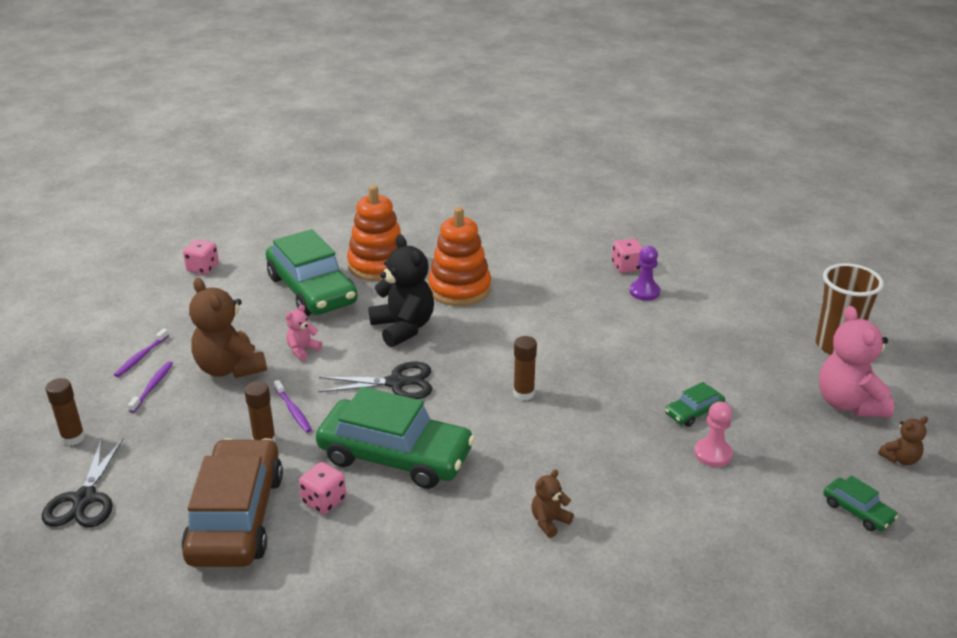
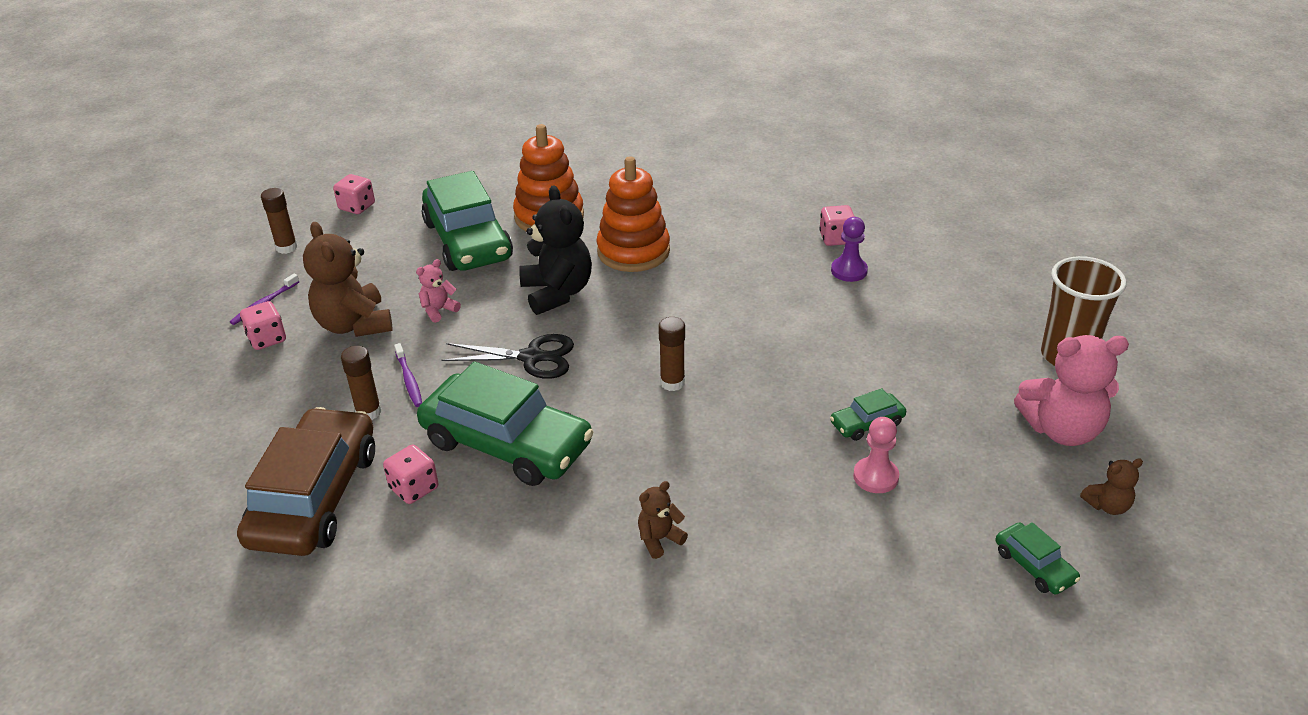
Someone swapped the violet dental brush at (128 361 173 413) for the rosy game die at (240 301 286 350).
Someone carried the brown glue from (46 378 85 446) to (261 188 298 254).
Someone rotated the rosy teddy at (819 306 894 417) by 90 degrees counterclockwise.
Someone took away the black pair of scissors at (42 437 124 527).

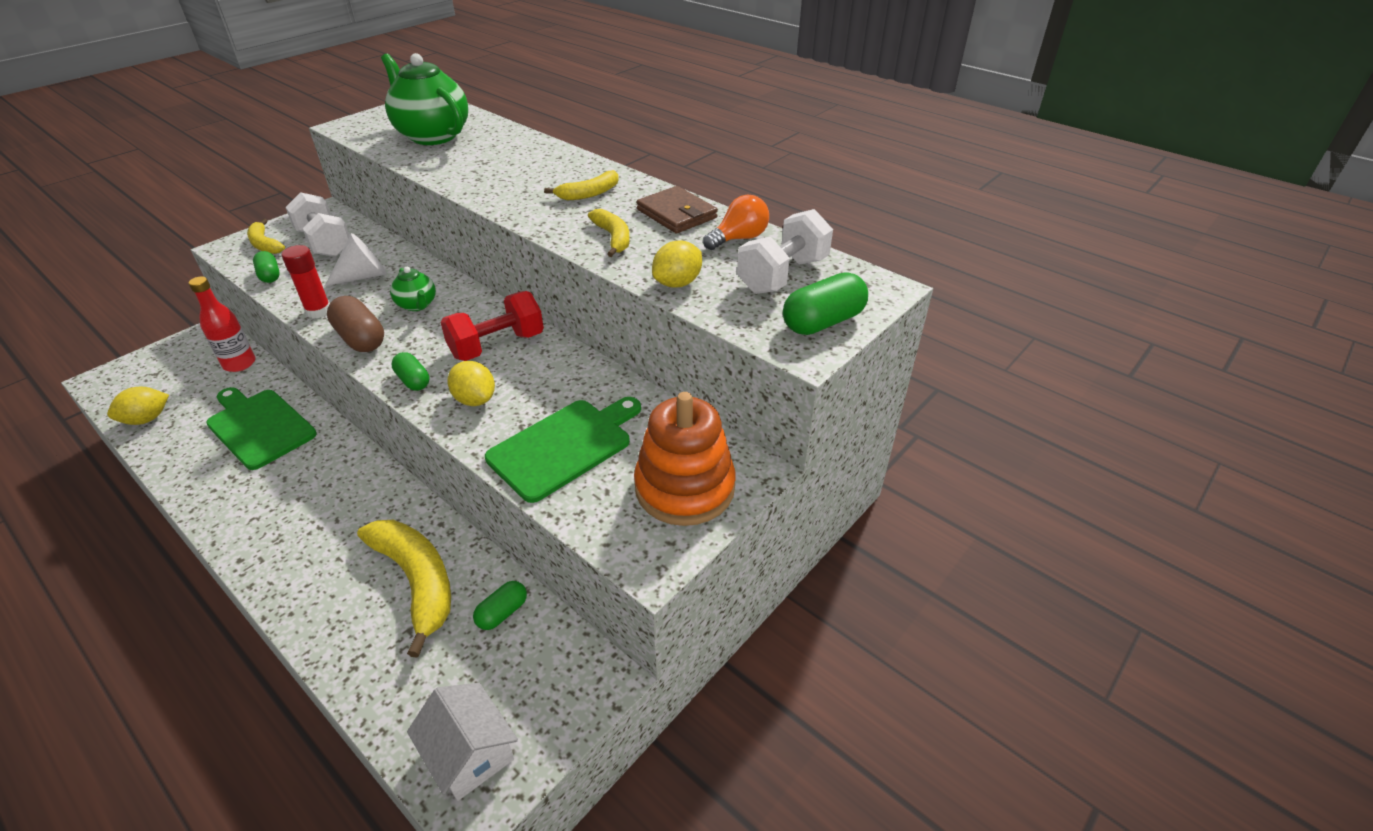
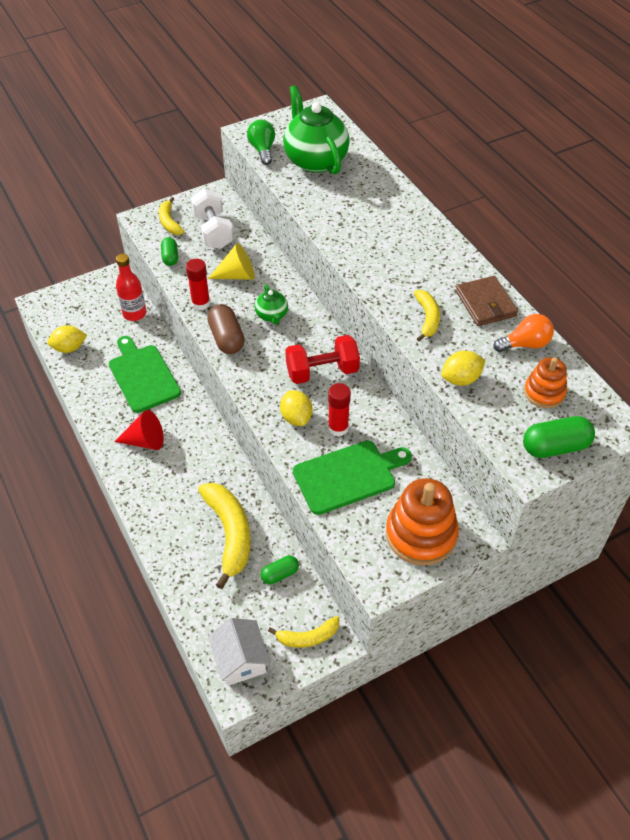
Someone put down the crimson solid cone at (114 410 164 450).
Someone repainted the snow-white solid cone at (325 233 387 286), which became the golden solid cone at (208 243 255 280).
Someone put down the leaf-green bulb at (247 120 275 165).
Someone carried the golden banana fruit from (544 170 619 200) to (268 616 339 648).
Someone put down the crimson glue at (328 383 351 436).
Someone swapped the snow-white free weight at (737 209 833 294) for the orange ring stacker at (524 357 567 408).
Someone took away the leaf-green pill at (391 352 430 391).

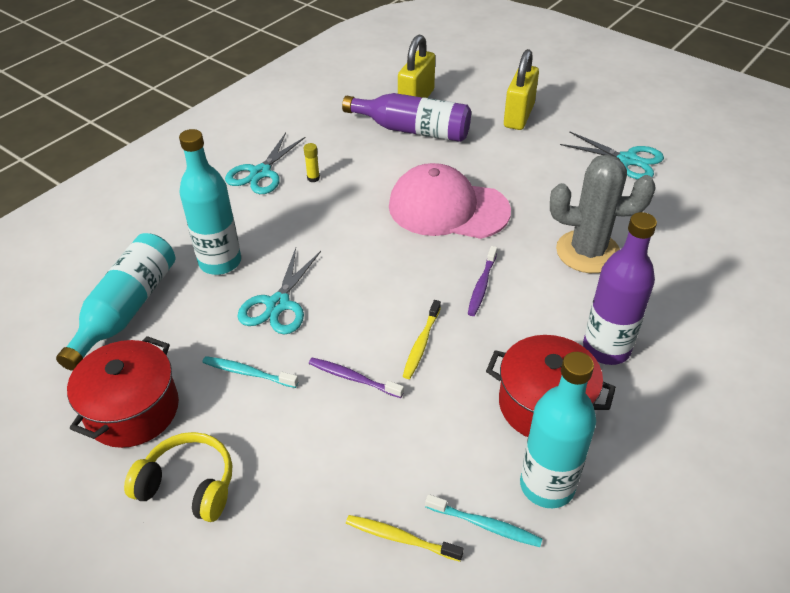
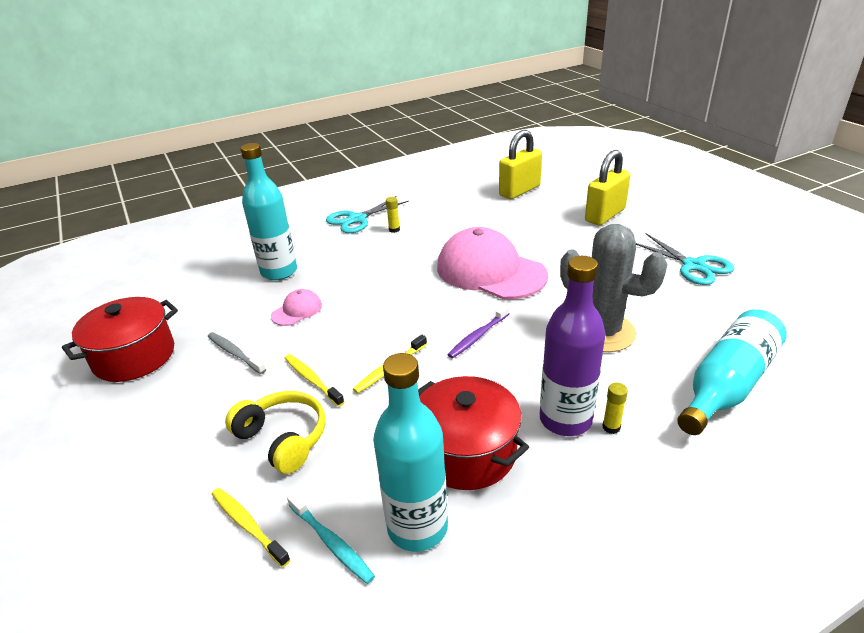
Someone repainted the teal dental brush at (202 356 298 388), which became the grey dental brush at (208 332 266 374).
Someone carried the golden headset from (124 432 232 522) to (225 391 325 474).
Someone swapped the teal pair of scissors at (237 248 321 334) for the rosy cap at (271 289 322 326).
Someone repainted the violet dental brush at (309 358 404 398), which became the golden dental brush at (284 354 344 407).
Someone put down the golden glue at (602 383 628 434).
Someone carried the teal drink bottle from (56 233 175 371) to (677 309 787 435).
Someone took away the violet drink bottle at (342 93 471 142).

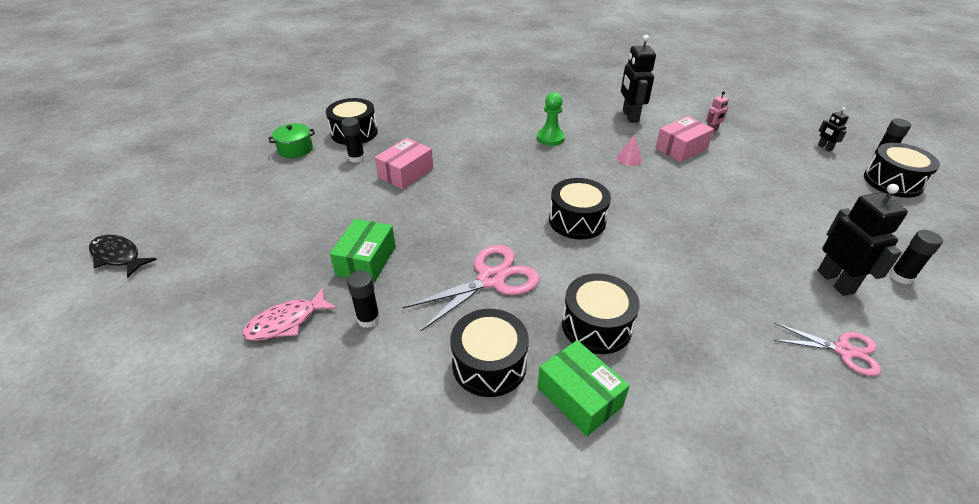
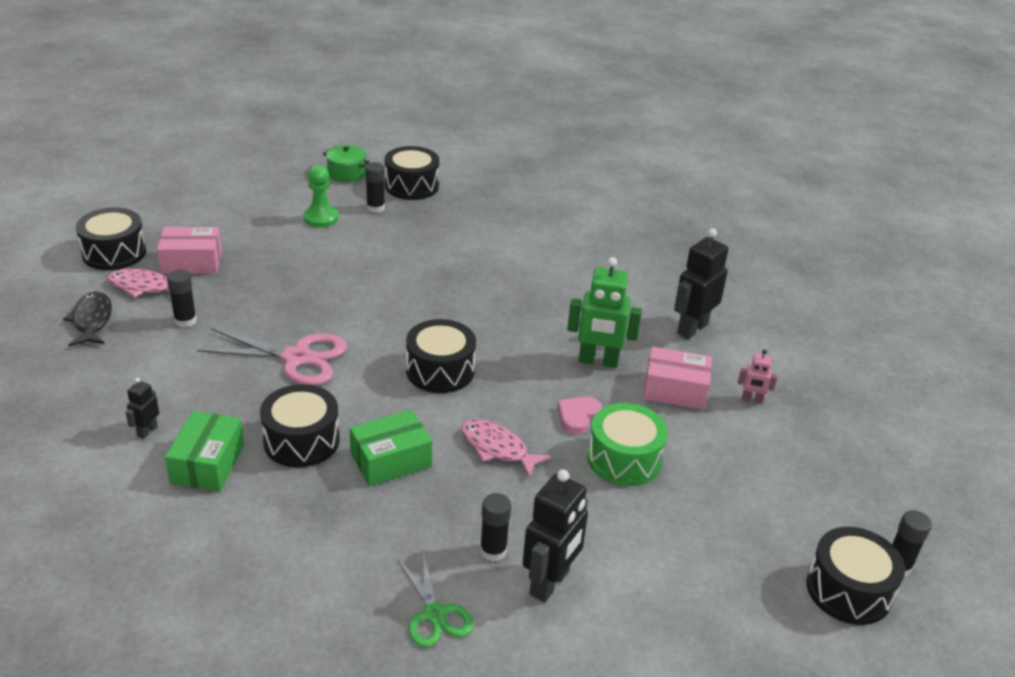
Someone carried the black fish figure from (89 235 157 278) to (63 292 112 346).
Someone carried the black toy drum from (450 309 529 397) to (76 208 146 270).
Someone carried the black robot figure from (818 107 849 152) to (125 378 159 439).
Someone carried the rosy parcel from (375 138 433 189) to (157 227 222 274).
Someone carried the leaf-green pawn from (537 92 565 146) to (304 165 338 228).
Someone carried the leaf-green parcel from (330 219 396 283) to (350 410 432 486).
Someone repainted the rosy pair of scissors at (774 322 881 376), which became the leaf-green pair of scissors at (397 552 473 647).
Someone put down the rosy fish figure at (461 419 551 477).
Someone carried the black glue from (890 230 943 284) to (480 493 511 562).
Someone put down the rosy heart shape at (557 396 602 434).
Someone swapped the rosy solid cone at (617 134 642 166) for the leaf-green robot figure at (567 257 642 368).
Someone put down the leaf-green toy drum at (587 403 668 486).

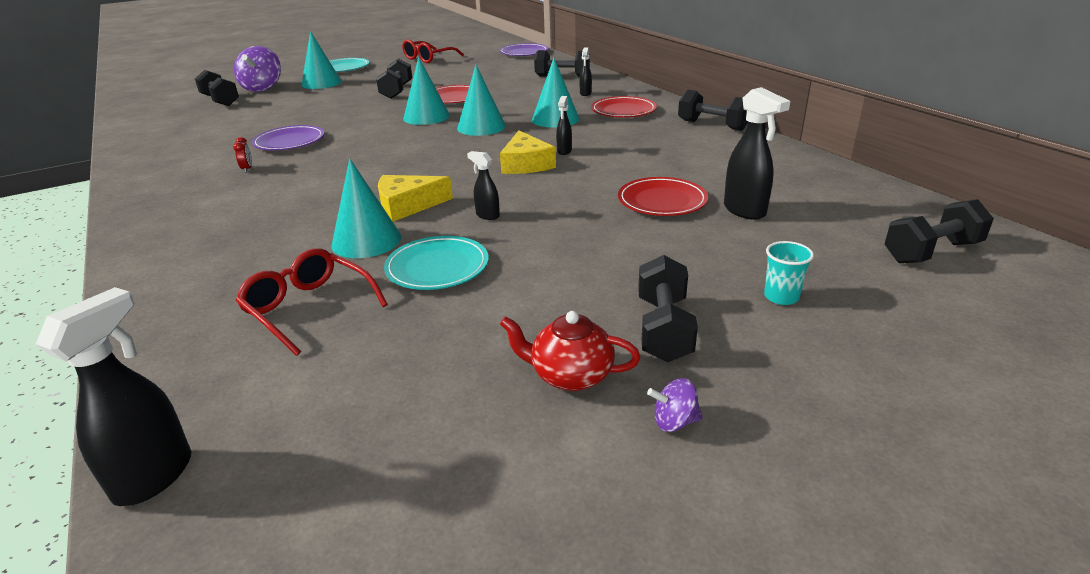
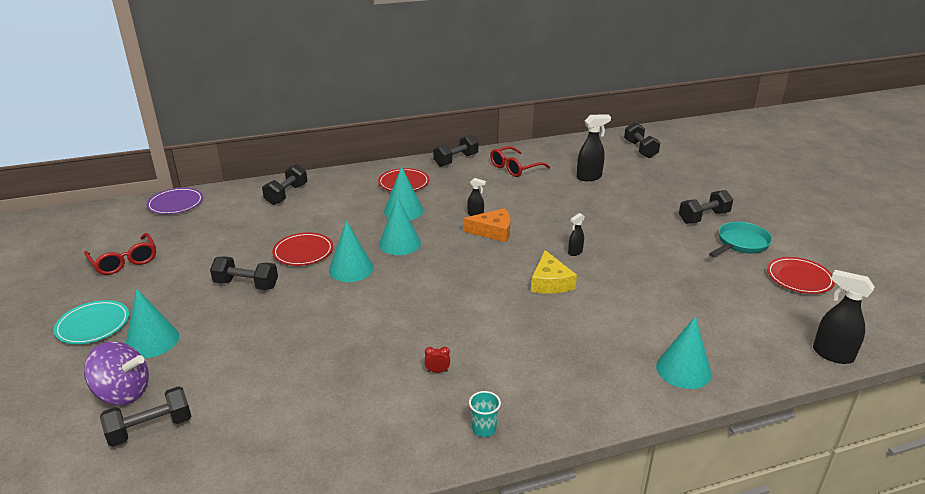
Someone repainted the golden cheese wedge at (500 130 556 174), which became the orange cheese wedge at (463 208 510 242).
Someone carried the teal beaker from (764 241 814 305) to (469 391 501 437).
Someone carried the crimson eyeglasses from (236 248 388 356) to (490 146 550 177).
Someone carried the teal solid cone from (331 159 401 258) to (656 316 712 389).
Someone rotated the black free weight at (638 255 698 363) by 45 degrees counterclockwise.
Someone swapped the crimson tea pot at (500 311 641 391) for the teal frying pan at (709 222 772 257).
Someone carried the crimson flat dish from (618 177 708 216) to (767 257 835 294).
Someone took away the violet flat dish at (252 125 324 150).
Someone took away the teal flat dish at (384 236 489 290).
Someone took away the black spray cleaner at (579 48 592 96).
Someone took away the violet whirligig at (647 378 703 432).

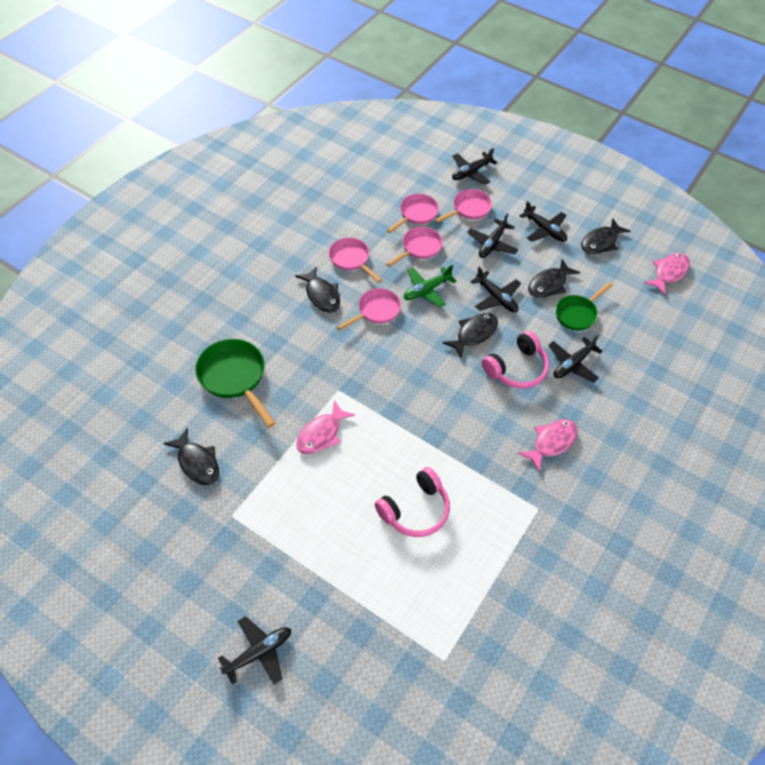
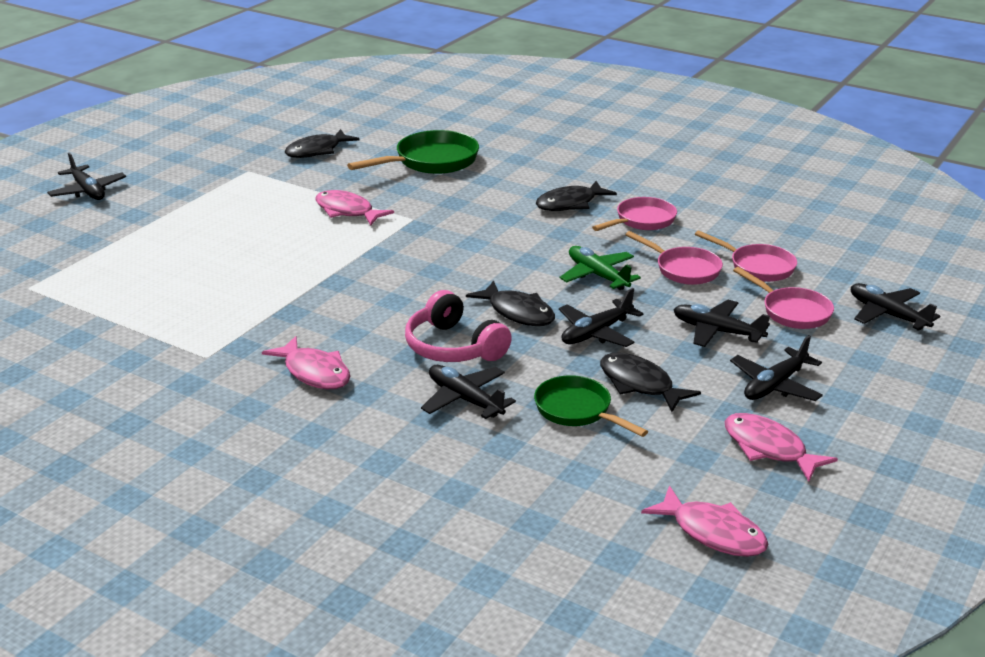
Someone repainted the black fish figure at (581 218 630 254), which became the rosy fish figure at (725 413 838 481).
Someone took away the rosy frying pan at (337 288 401 331).
Someone took away the rosy headset at (375 467 450 537).

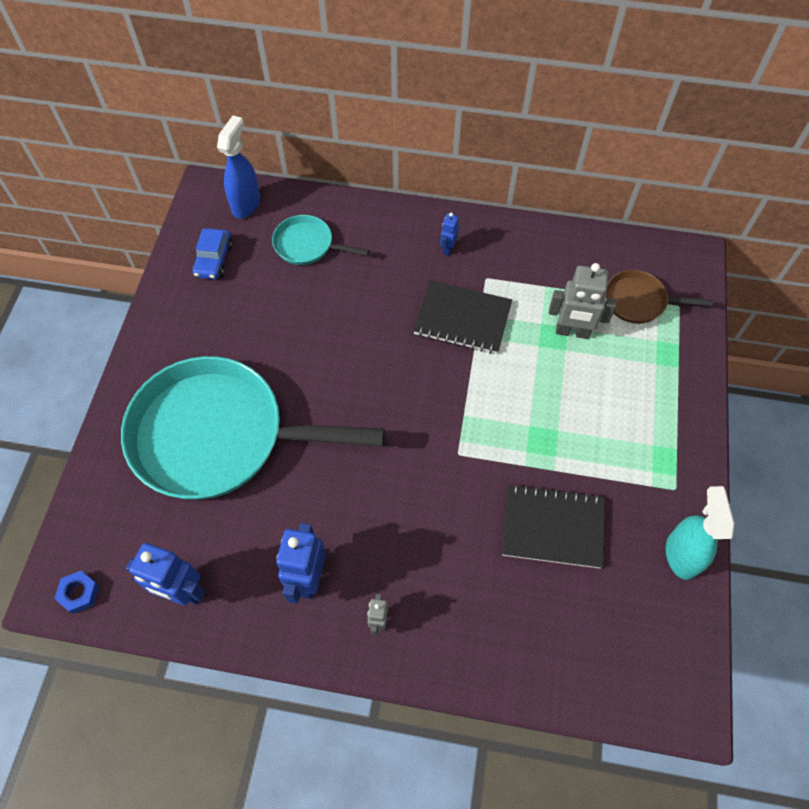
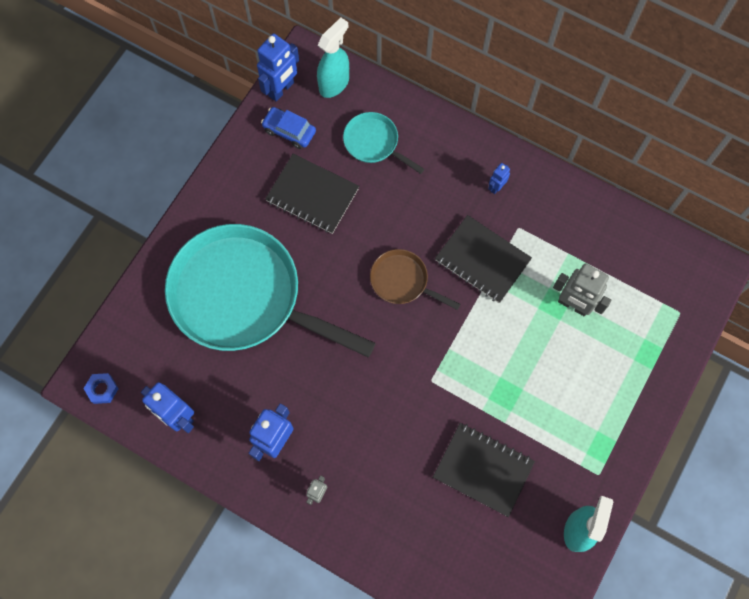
Someone put down the cobalt robot figure at (257 34 299 102).
Someone rotated the cobalt automobile at (192 228 233 279) by 90 degrees clockwise.
Someone put down the black notebook at (265 154 359 234).
Someone repainted the cobalt spray cleaner at (217 116 260 218), which became the teal spray cleaner at (317 17 349 98).
Someone carried the brown frying pan from (606 270 713 324) to (370 249 461 310).

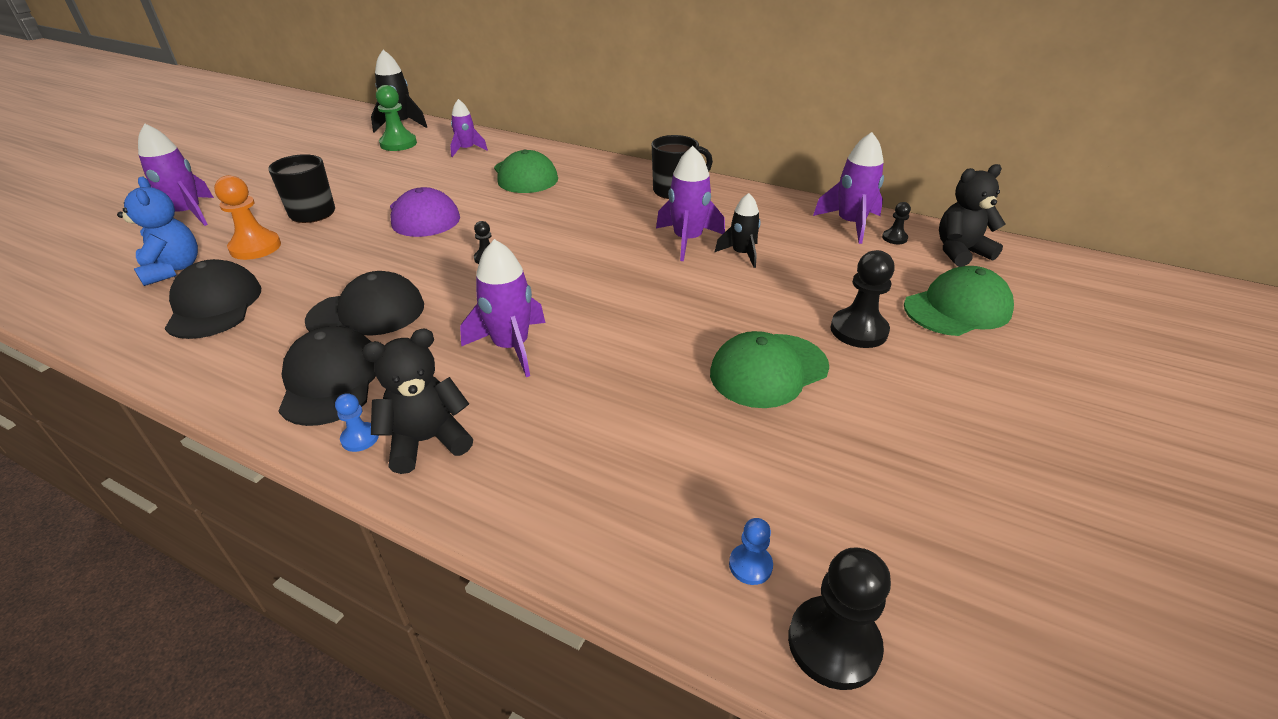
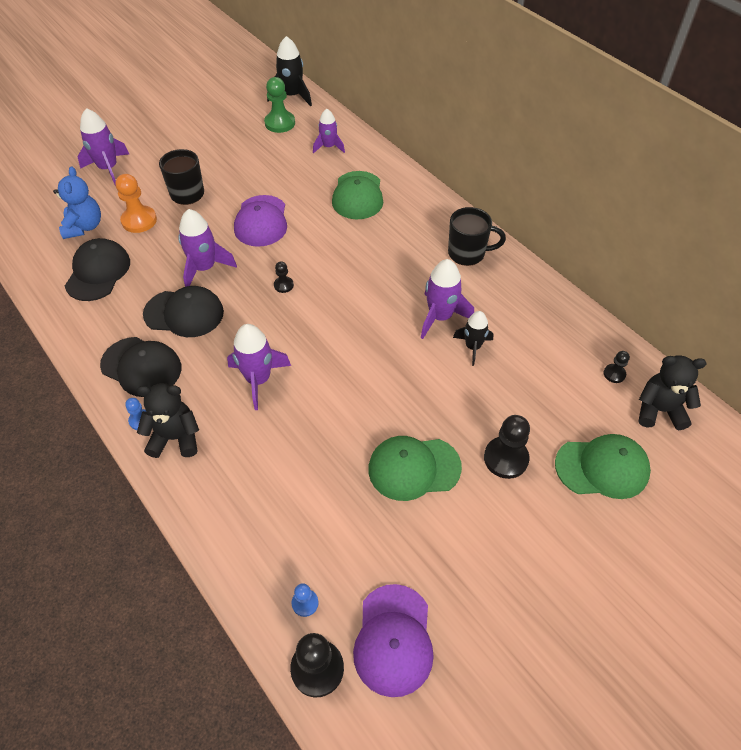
Someone rotated the black cap at (279 326 376 426) by 105 degrees clockwise.
Someone carried the violet toy rocket from (813 132 884 244) to (178 209 237 287).
Someone put down the violet cap at (353 584 434 697).

